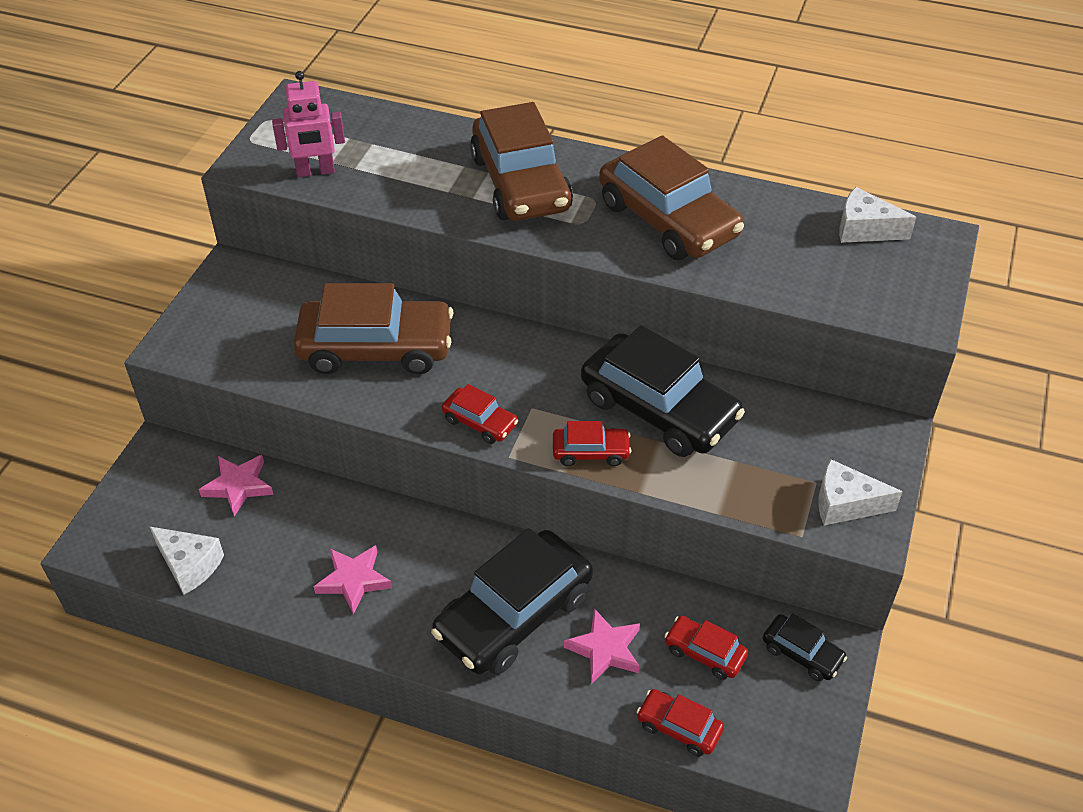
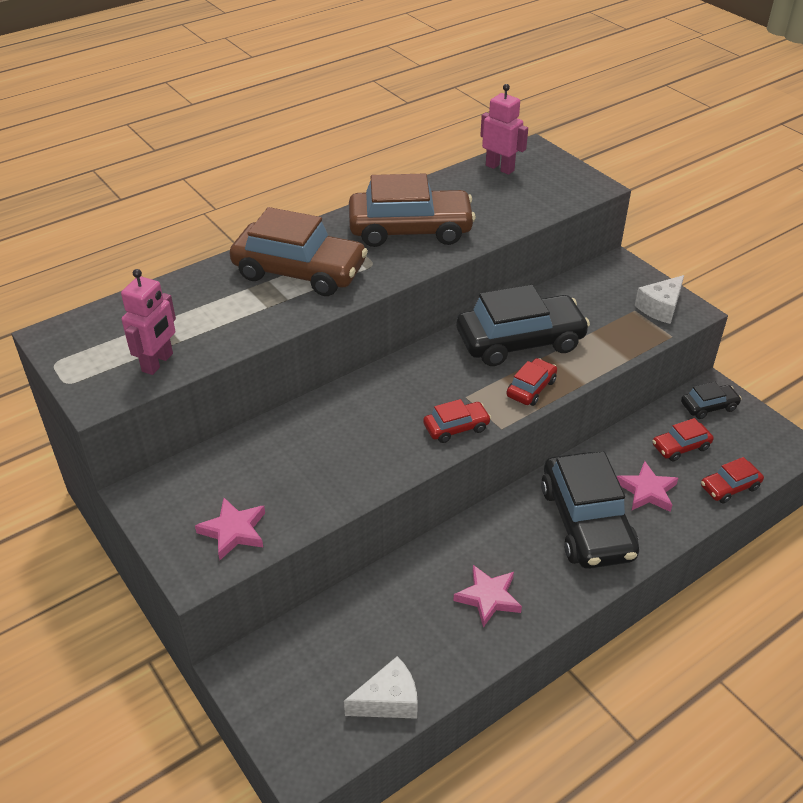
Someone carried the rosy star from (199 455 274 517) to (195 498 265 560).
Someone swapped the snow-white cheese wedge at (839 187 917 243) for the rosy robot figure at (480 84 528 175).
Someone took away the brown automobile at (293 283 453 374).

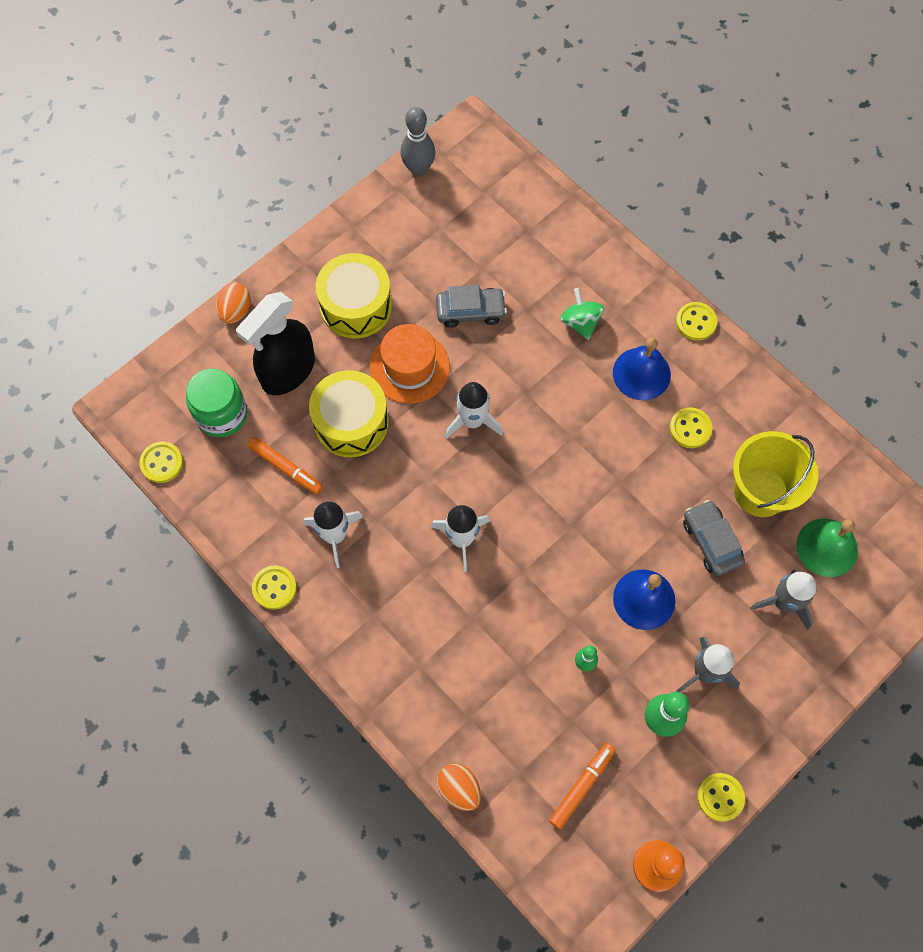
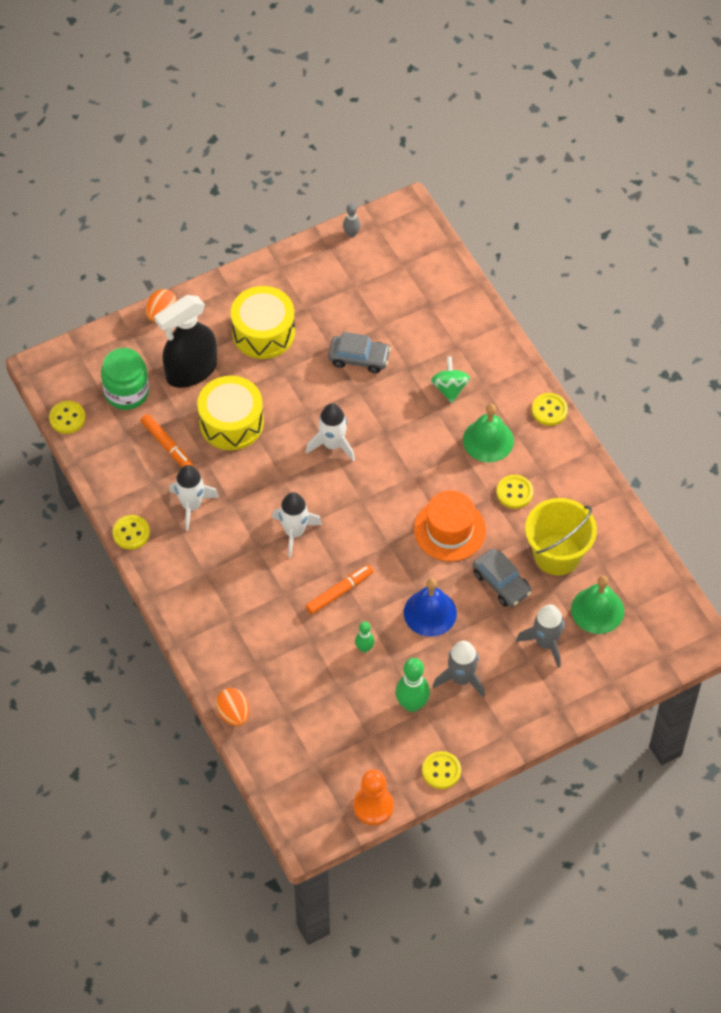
Someone carried the orange felt pen from (549 743 615 829) to (306 564 374 614).
Someone scaled the grey bowling pin at (401 107 435 177) by 0.57.
Someone carried the orange hat from (370 324 450 403) to (414 490 486 561).
Someone repainted the cobalt bell at (613 338 671 400), which became the leaf-green bell at (463 404 514 462).
Someone rotated the grey automobile at (683 500 745 576) by 150 degrees clockwise.

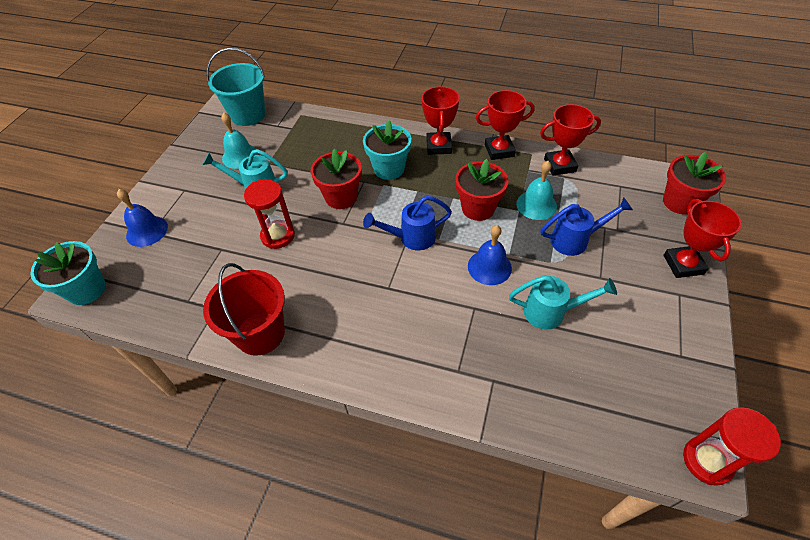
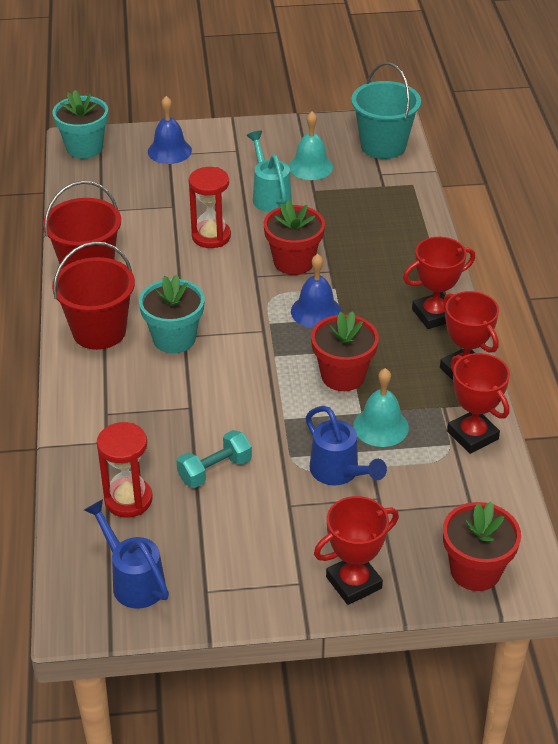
Someone put down the crimson sand bucket at (52 241 135 350).
Someone carried the cobalt watering can from (363 196 452 250) to (84 499 169 609).
Someone carried the crimson sandglass from (683 407 781 486) to (97 422 153 517).
Someone carried the teal plant pot from (363 120 412 180) to (139 274 205 353).
Someone swapped the teal watering can at (509 275 617 330) for the teal free weight at (177 430 252 488).
Someone carried the cobalt bell from (468 225 512 285) to (291 254 341 328).

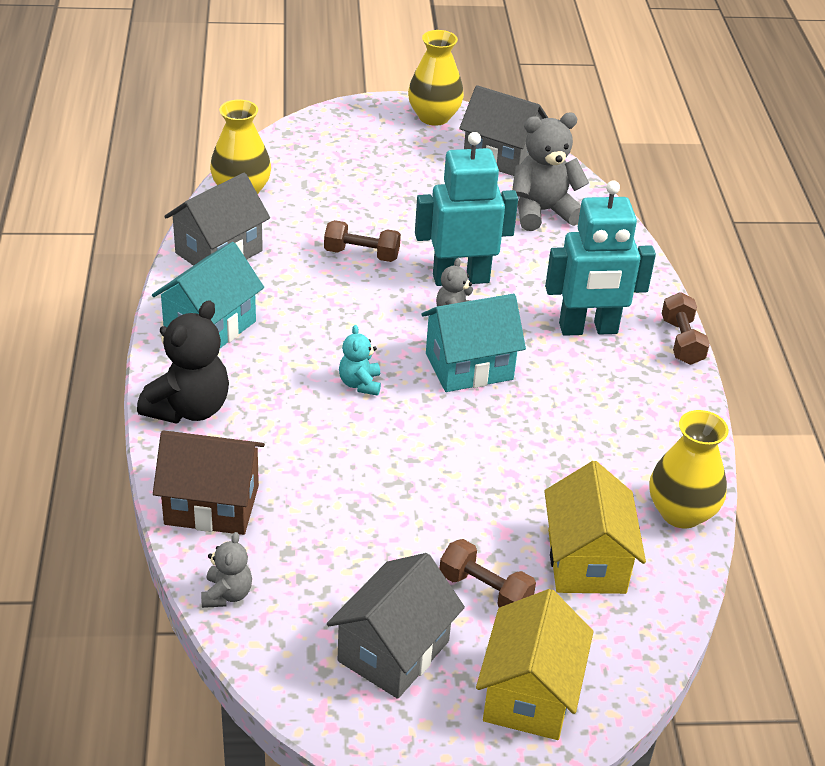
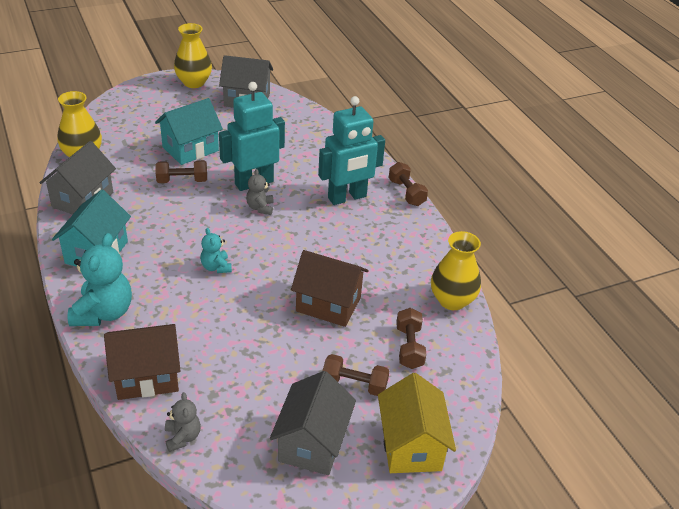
Someone repainted the black teddy at (137 300 229 424), which became the teal teddy at (68 233 132 326).
Someone carried the teal toy house from (421 294 526 392) to (155 98 223 165).
Someone put down the brown toy house at (291 250 369 327).
Someone swapped the golden toy house at (544 461 646 594) for the brown free weight at (396 308 426 369).
Someone took away the grey teddy at (512 113 589 231).

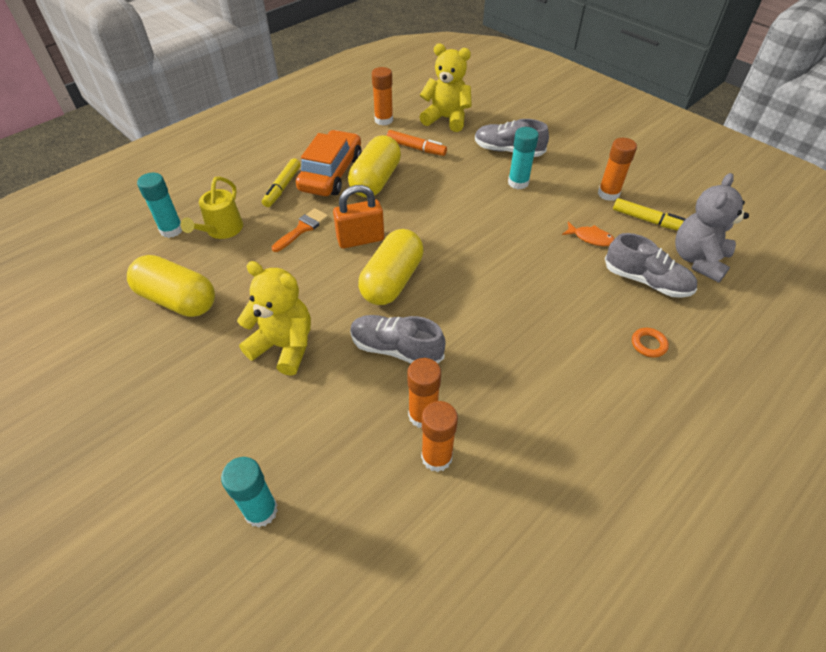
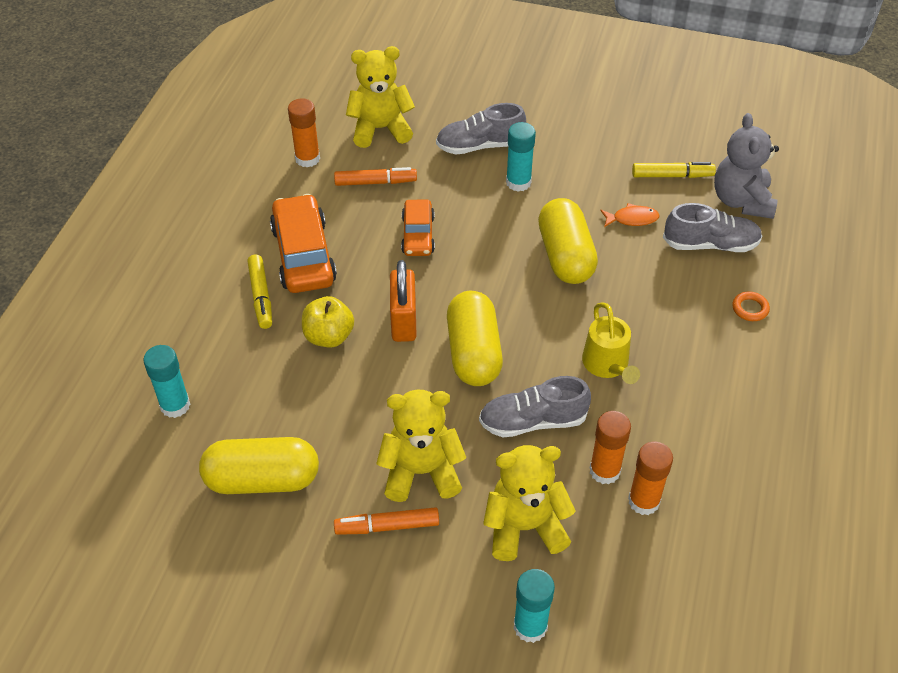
Someone swapped the orange brush at (272 208 328 252) for the golden apple at (302 296 354 348).
Someone put down the orange felt pen at (334 507 439 535).
Someone rotated the orange small lock at (333 185 384 249) by 45 degrees counterclockwise.
Someone put down the orange automobile at (401 200 435 256).
Someone put down the golden teddy at (483 445 576 561).
Someone carried the golden pill from (348 135 401 197) to (538 198 598 284).
Someone carried the golden watering can from (181 176 243 239) to (582 302 640 384).
Someone took away the orange glue at (598 138 637 201).

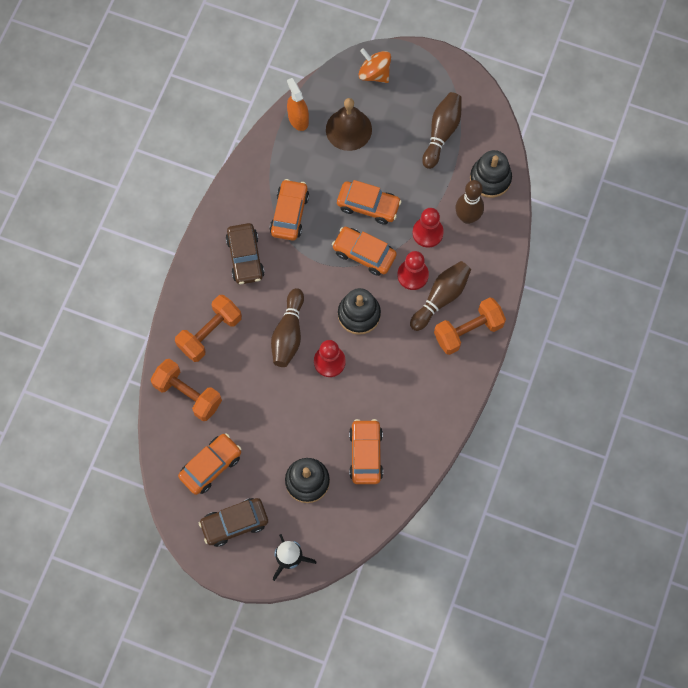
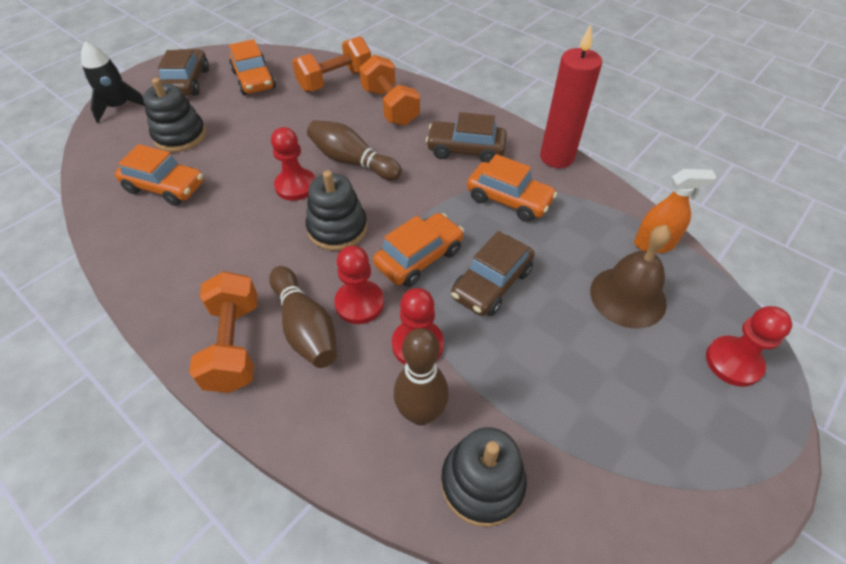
Someone repainted the orange automobile at (337 180 402 225), which became the brown automobile at (451 231 535 316).
Someone put down the crimson wax candle at (540 25 602 168).
Someone swapped the orange whirligig at (359 48 391 83) for the crimson pawn at (706 306 792 387).
Someone took away the brown bowling pin at (422 92 462 169).

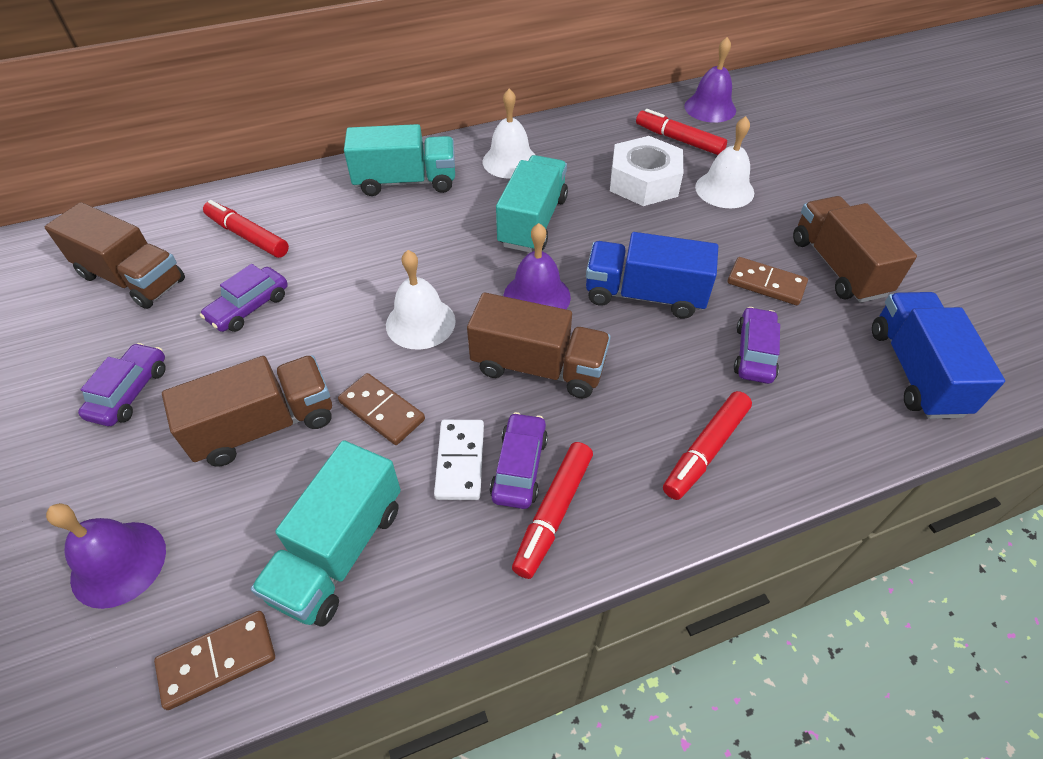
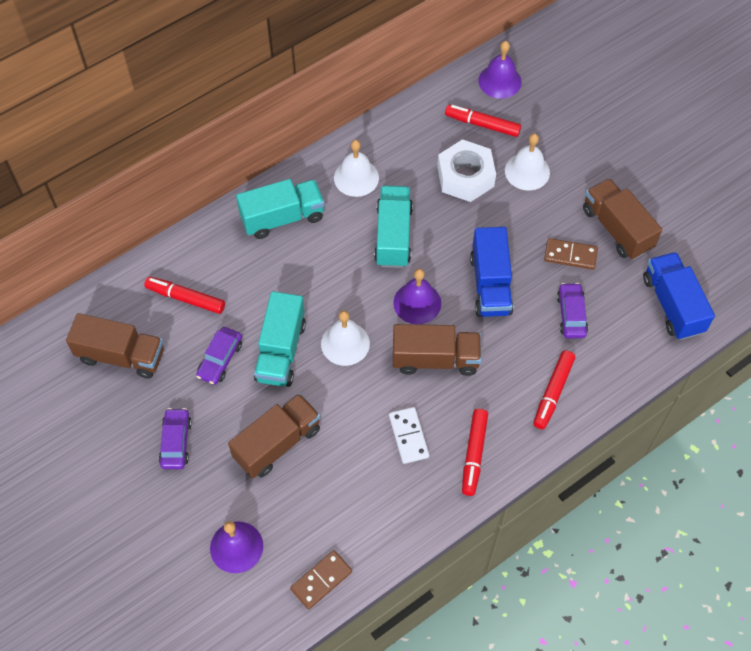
Someone carried the teal truck from (251 440 401 626) to (254 291 306 387).
Someone rotated the cobalt truck at (586 232 718 319) by 90 degrees counterclockwise.
Someone took away the brown domino piece at (338 373 425 445).
Someone took away the violet automobile at (490 412 548 509).

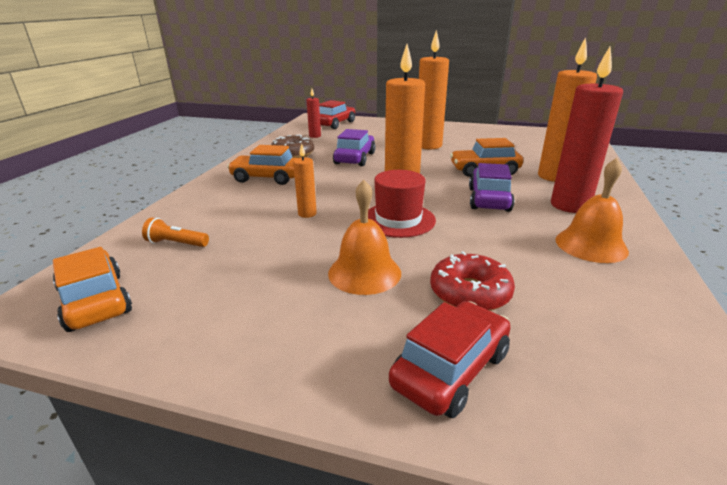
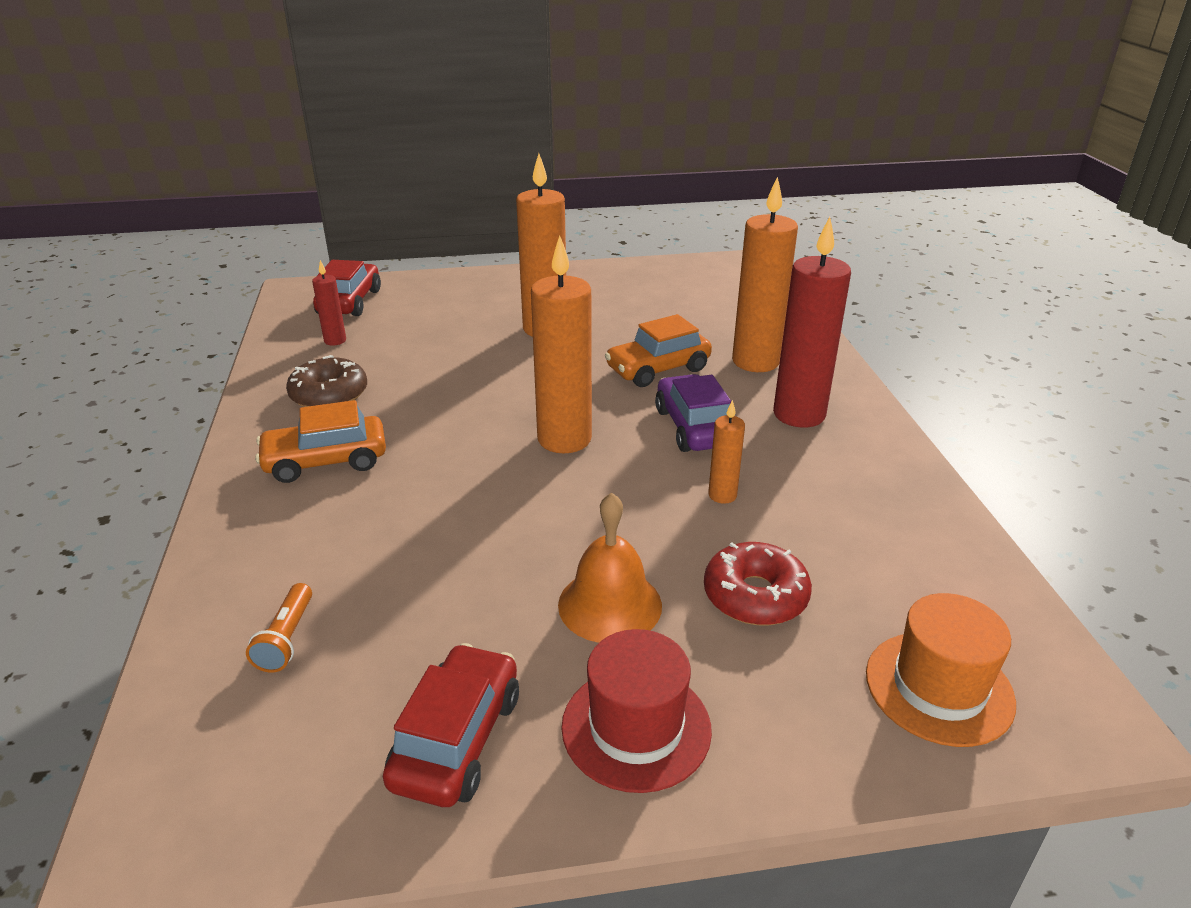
Someone rotated the orange pocket torch at (142 218 209 247) by 75 degrees counterclockwise.
Someone carried the crimson automobile from (389 301 511 418) to (383 643 519 807).
Someone carried the crimson hat from (368 170 436 238) to (561 629 712 793).
Someone carried the orange wax candle from (293 143 317 218) to (708 400 745 504).
Someone put down the orange hat at (866 593 1016 747).
Someone took away the orange automobile at (53 247 132 332).
Someone took away the violet automobile at (333 129 376 166).
Someone took away the orange bell at (556 158 629 263).

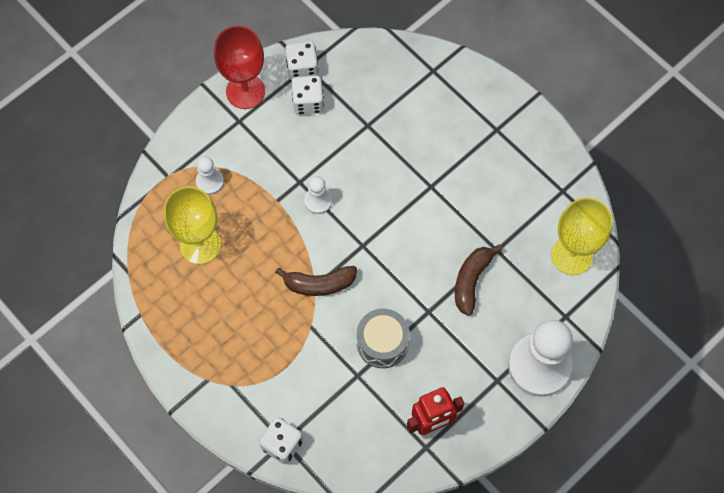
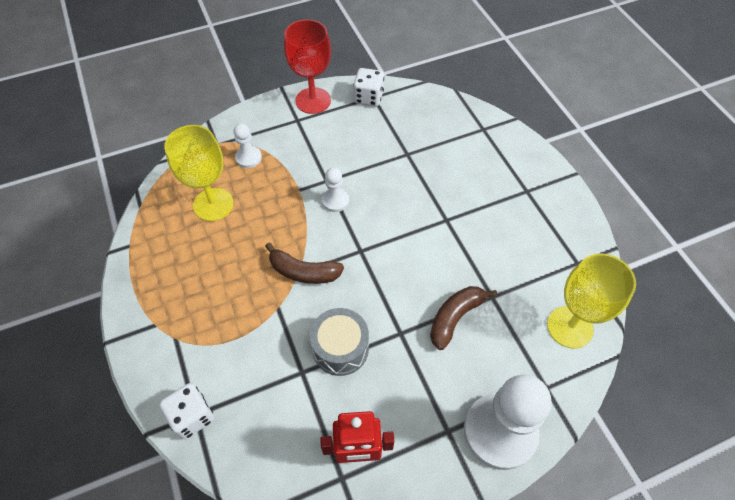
Someone took away the snow-white game die at (291 75 324 115).

